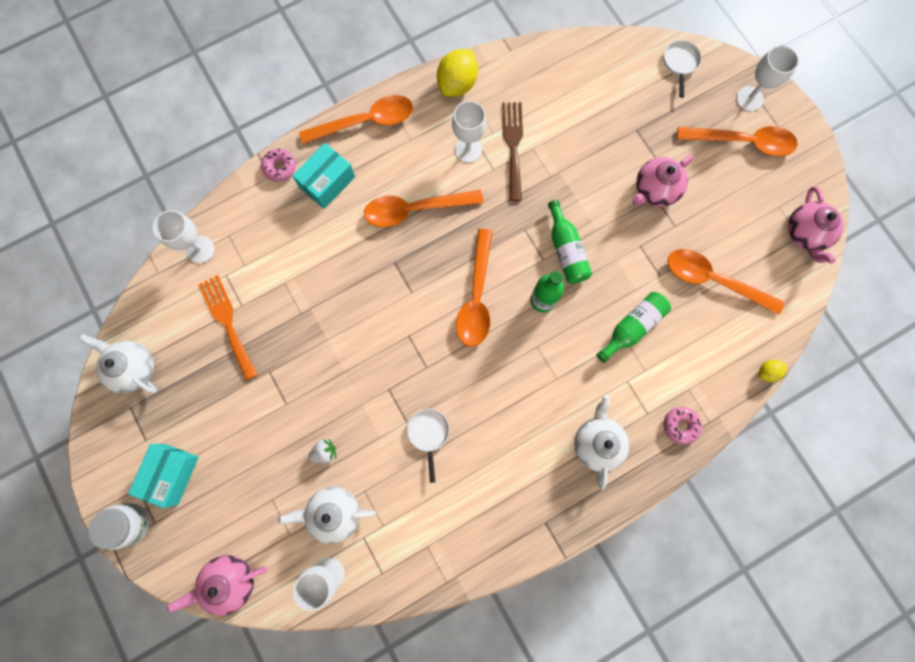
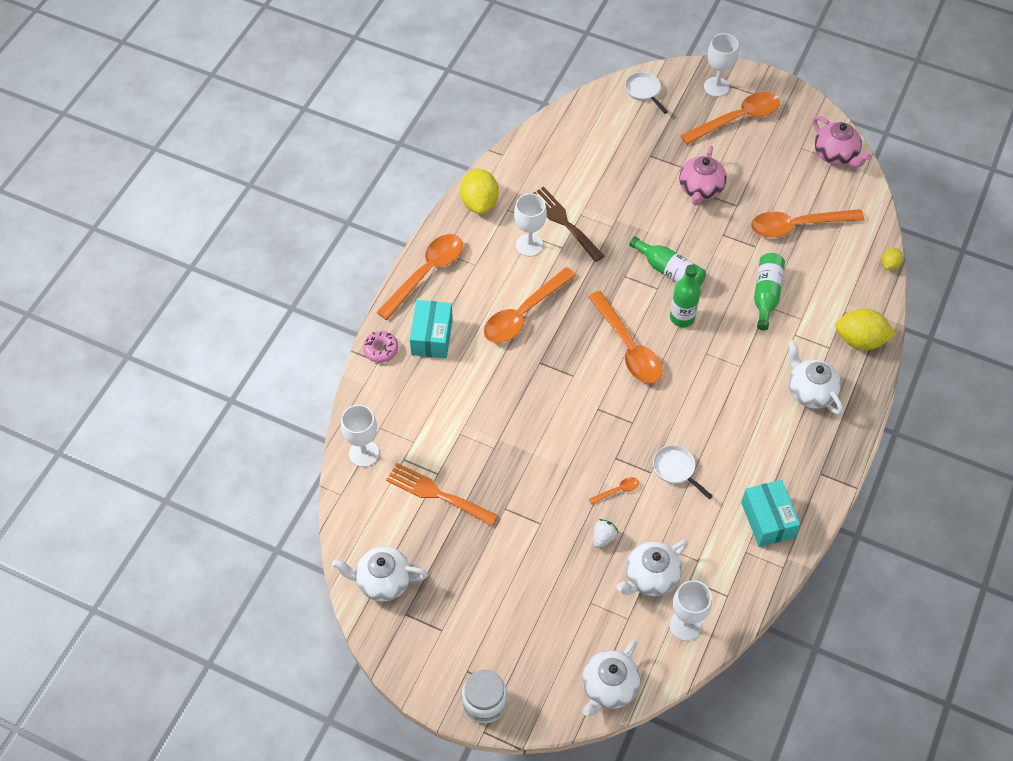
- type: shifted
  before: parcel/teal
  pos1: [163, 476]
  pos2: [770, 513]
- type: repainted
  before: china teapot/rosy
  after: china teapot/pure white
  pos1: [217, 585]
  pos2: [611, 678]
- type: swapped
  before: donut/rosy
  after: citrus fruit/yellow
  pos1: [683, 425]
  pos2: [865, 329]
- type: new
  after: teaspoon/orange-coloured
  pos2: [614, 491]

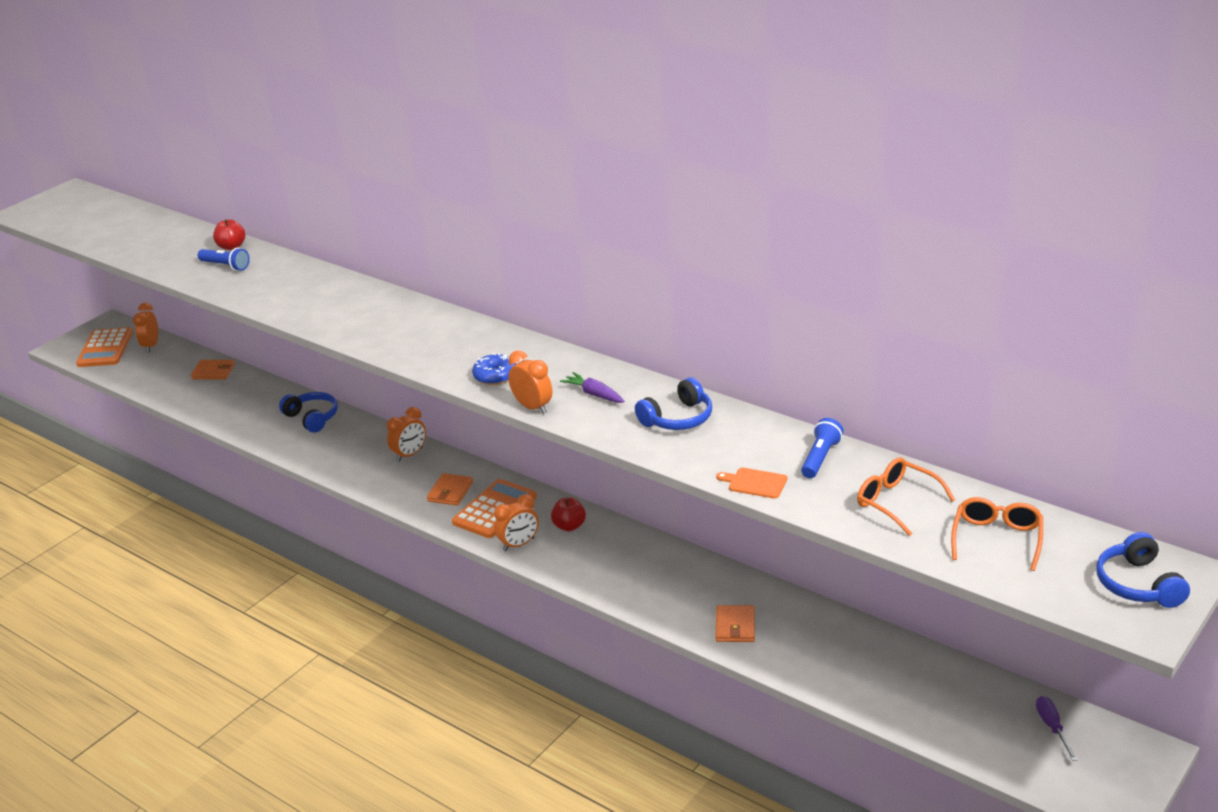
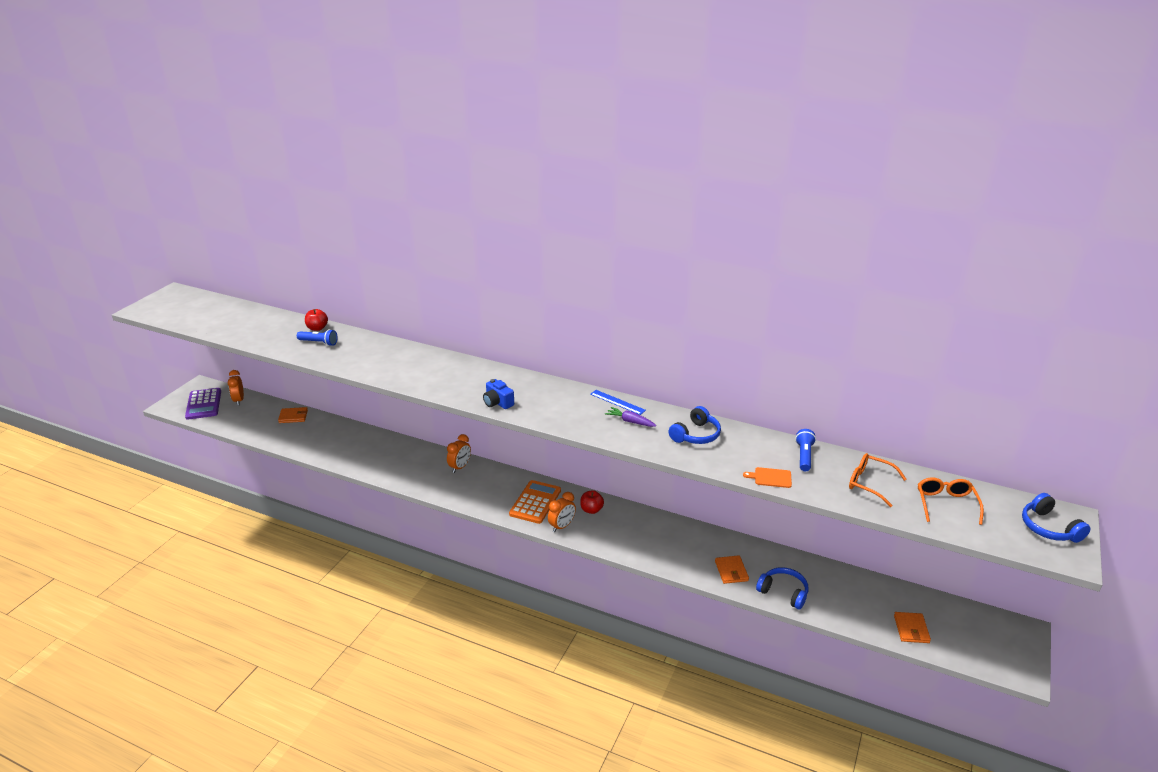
- type: repainted
  before: pocket calculator/orange-coloured
  after: pocket calculator/royal purple
  pos1: [104, 347]
  pos2: [203, 404]
- type: shifted
  before: headset/royal blue
  pos1: [308, 412]
  pos2: [782, 588]
- type: shifted
  before: billfold/orange-coloured
  pos1: [450, 489]
  pos2: [912, 627]
- type: gone
  before: donut/royal blue
  pos1: [494, 369]
- type: gone
  before: bedside clock/orange-coloured
  pos1: [530, 382]
- type: gone
  before: screwdriver/royal purple
  pos1: [1056, 728]
- type: new
  after: compact camera/royal blue
  pos2: [498, 394]
- type: new
  after: straightedge/royal blue
  pos2: [618, 402]

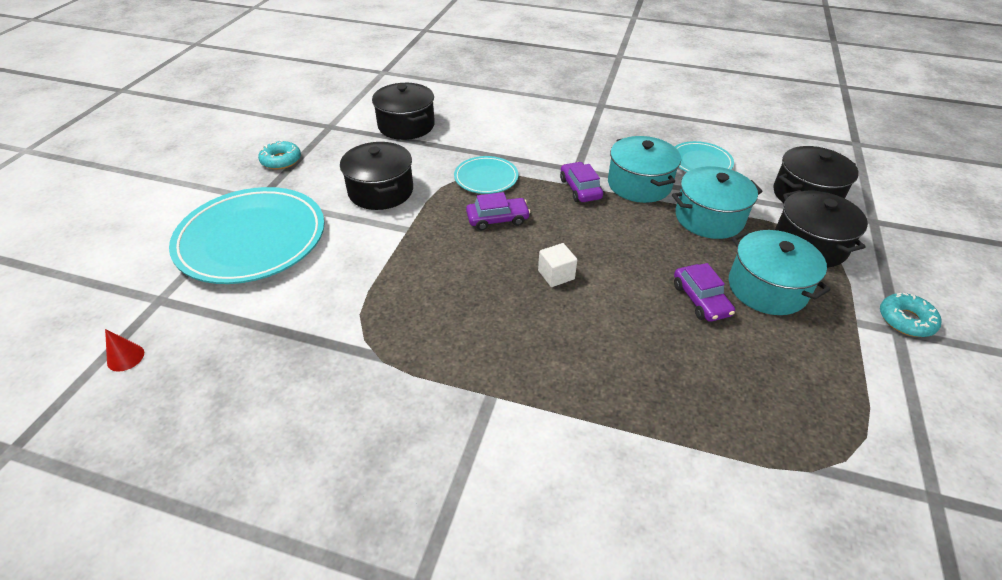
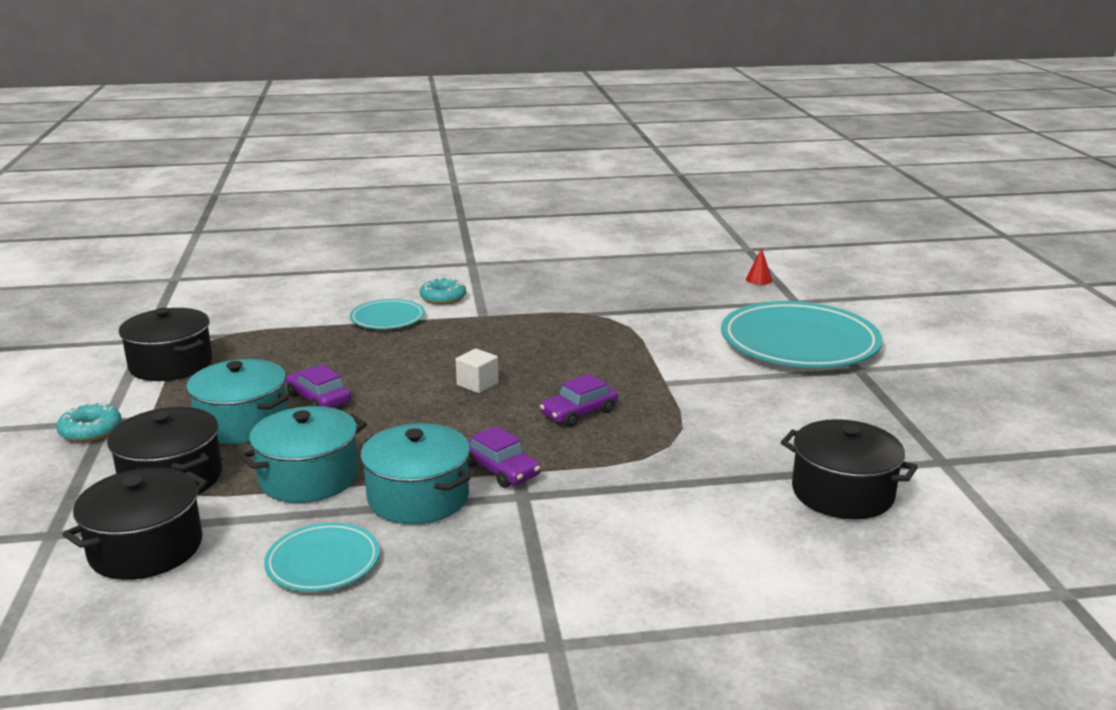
- type: shifted
  before: donut/teal
  pos1: [279, 155]
  pos2: [443, 291]
- type: shifted
  before: pot/ebony
  pos1: [376, 176]
  pos2: [166, 344]
- type: shifted
  before: flat dish/teal
  pos1: [486, 175]
  pos2: [387, 314]

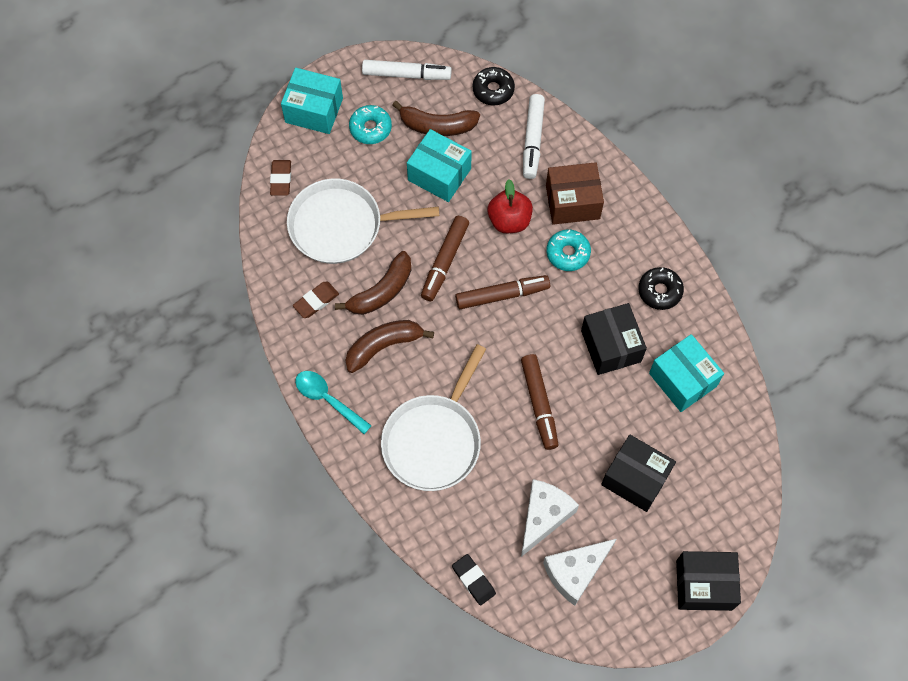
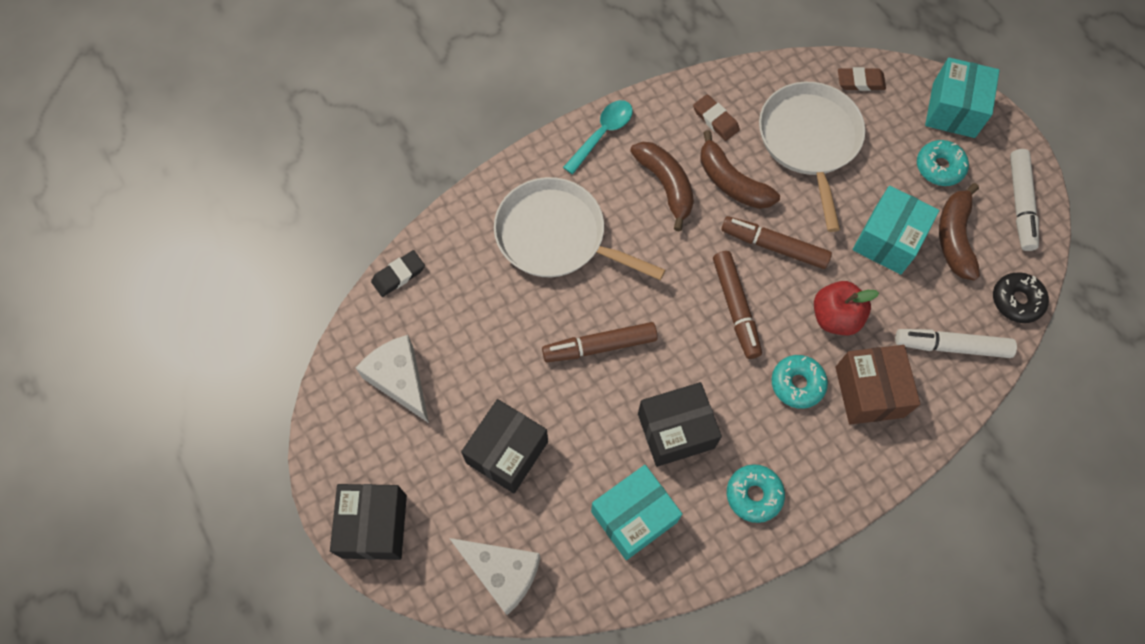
- type: shifted
  before: cheese wedge/pure white
  pos1: [550, 518]
  pos2: [494, 576]
- type: repainted
  before: donut/ebony
  after: donut/teal
  pos1: [661, 288]
  pos2: [756, 493]

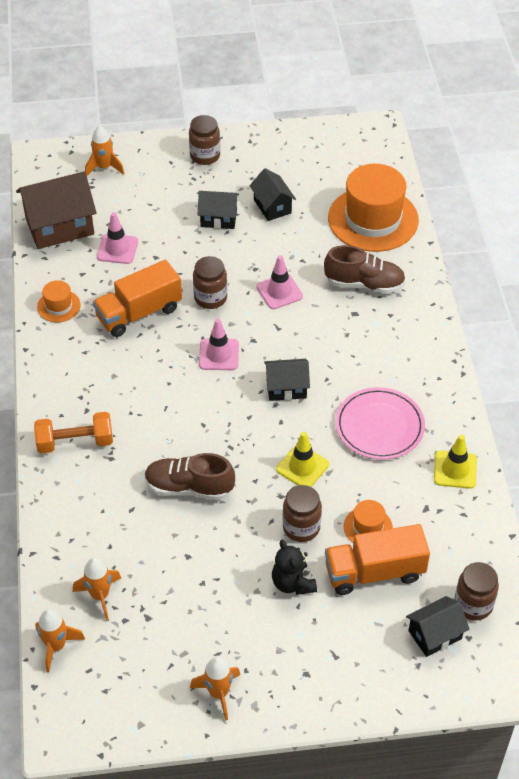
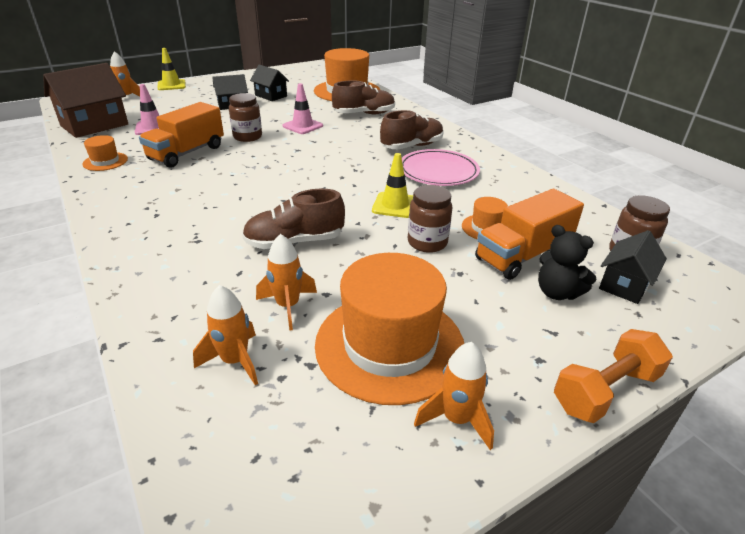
- type: shifted
  before: dumbbell/orange-coloured
  pos1: [73, 432]
  pos2: [613, 376]
- type: shifted
  before: toy rocket/orange-coloured
  pos1: [60, 641]
  pos2: [286, 282]
- type: gone
  before: preserve jar/dark brown
  pos1: [204, 140]
- type: gone
  before: traffic cone/rosy
  pos1: [219, 344]
- type: gone
  before: cottage/ebony
  pos1: [287, 380]
- type: shifted
  before: teddy/ebony
  pos1: [294, 567]
  pos2: [567, 262]
- type: shifted
  before: traffic cone/yellow
  pos1: [455, 462]
  pos2: [171, 69]
- type: new
  after: tall hat/orange-coloured
  pos2: [389, 329]
- type: new
  after: shoe/dark brown
  pos2: [412, 129]

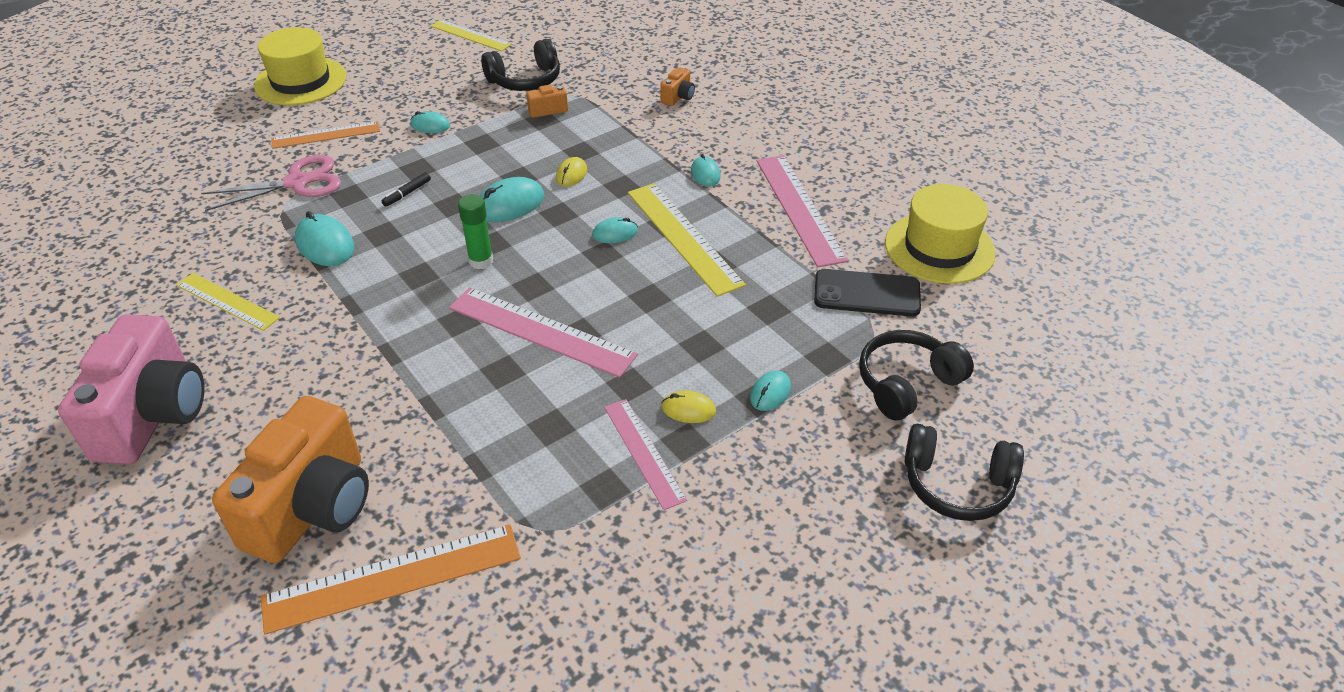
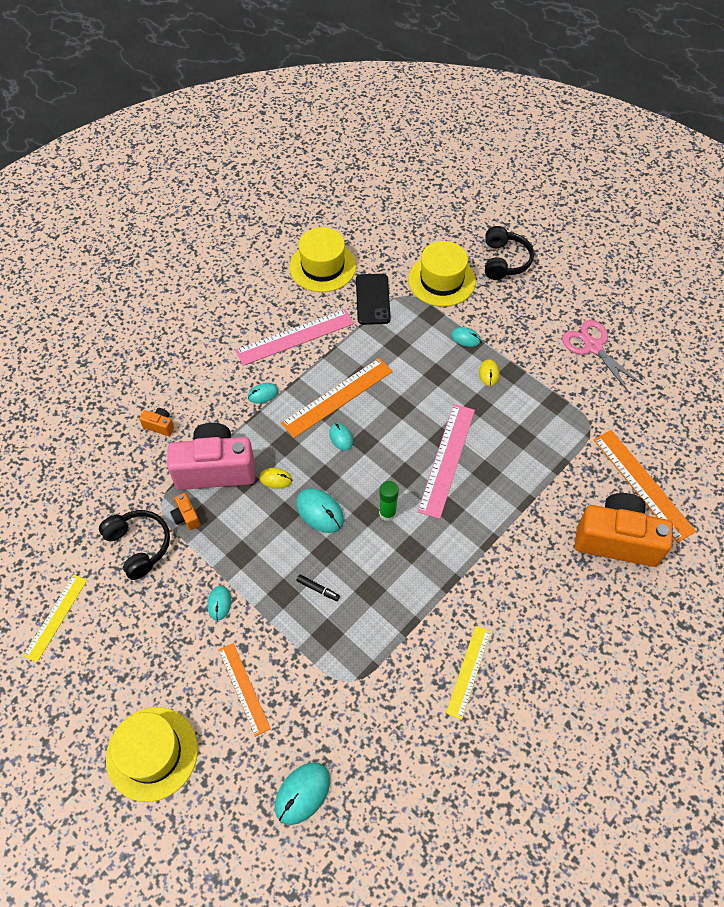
- type: shifted
  before: compact camera/rosy
  pos1: [131, 389]
  pos2: [211, 456]
- type: shifted
  before: shears/rosy
  pos1: [271, 183]
  pos2: [602, 356]
- type: shifted
  before: PC mouse/teal
  pos1: [324, 238]
  pos2: [302, 793]
- type: gone
  before: straightedge/rosy
  pos1: [645, 454]
- type: repainted
  before: straightedge/yellow
  after: straightedge/orange-coloured
  pos1: [687, 240]
  pos2: [337, 398]
- type: swapped
  before: headset/ebony
  after: tall hat/yellow
  pos1: [916, 375]
  pos2: [442, 274]

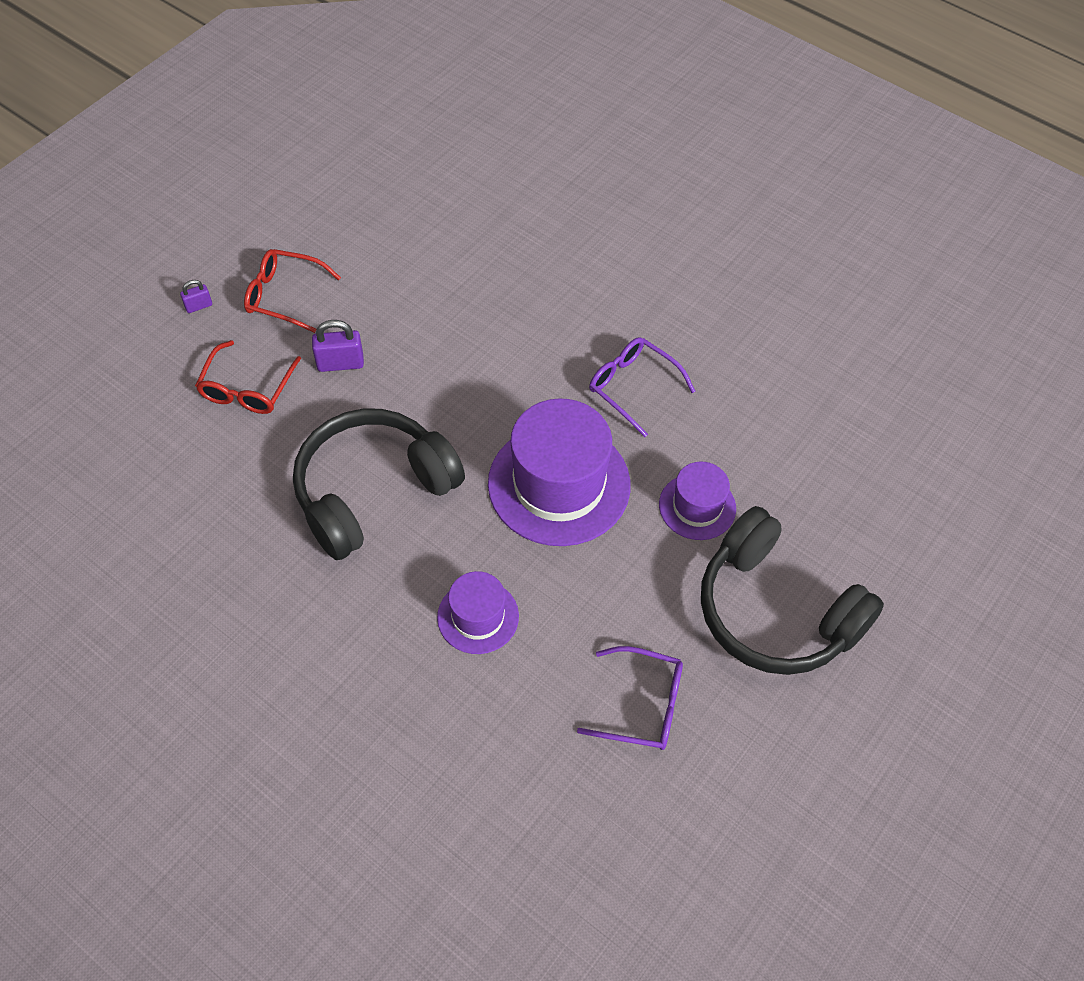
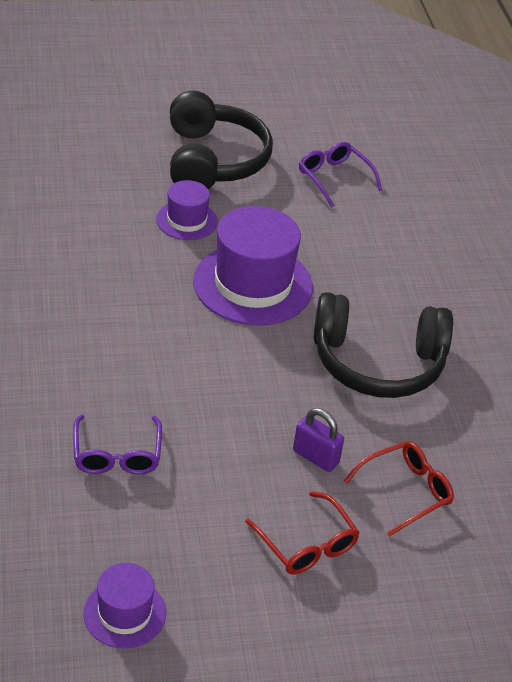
- type: gone
  before: lock/royal purple
  pos1: [196, 296]
- type: shifted
  before: tall hat/royal purple
  pos1: [478, 612]
  pos2: [124, 606]
- type: shifted
  before: glasses/royal purple
  pos1: [642, 387]
  pos2: [117, 445]

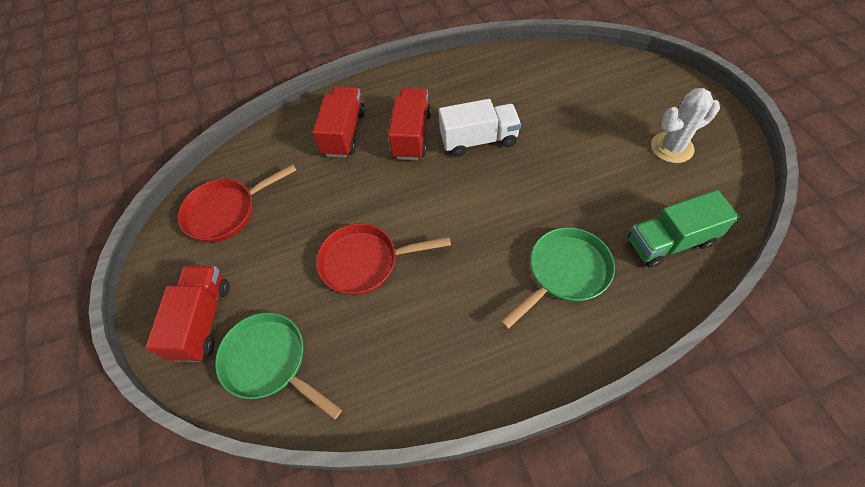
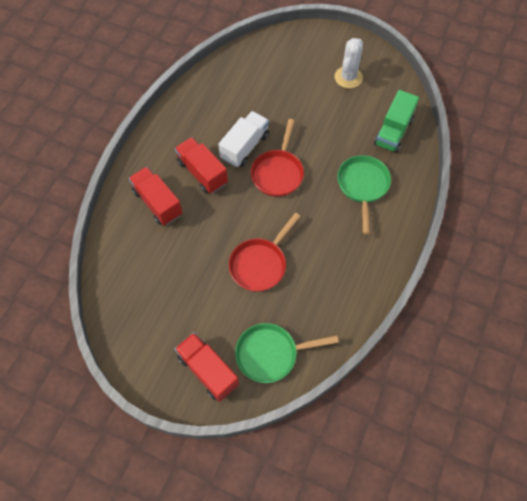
- type: shifted
  before: pan/red
  pos1: [237, 203]
  pos2: [277, 158]

